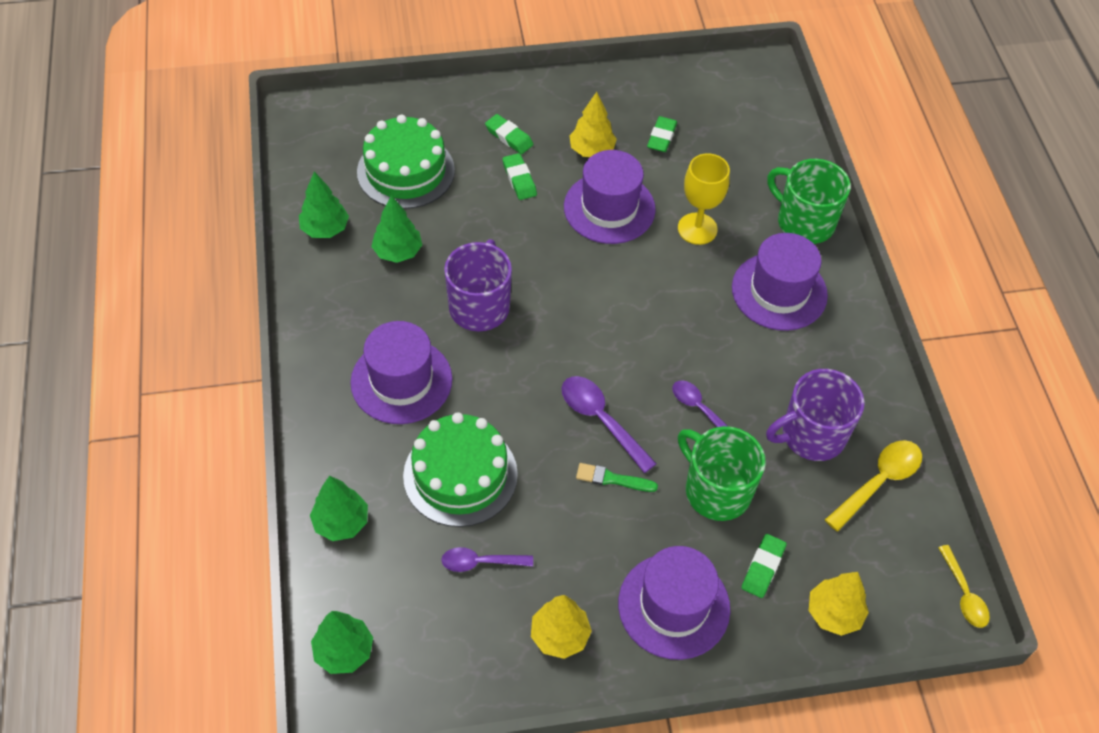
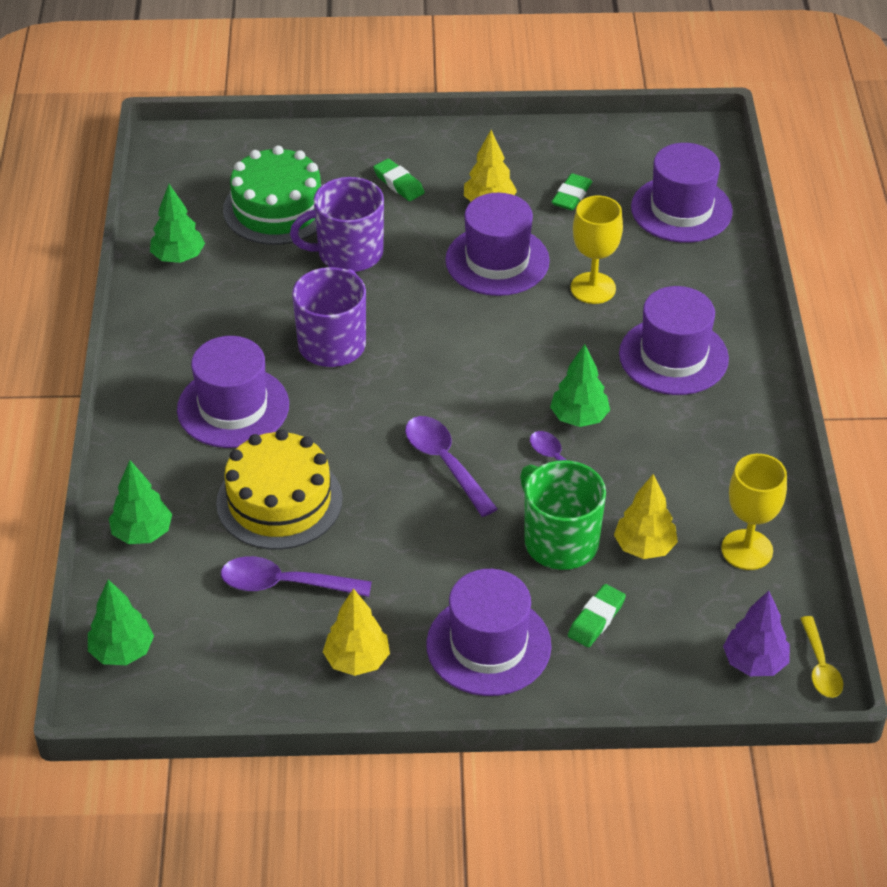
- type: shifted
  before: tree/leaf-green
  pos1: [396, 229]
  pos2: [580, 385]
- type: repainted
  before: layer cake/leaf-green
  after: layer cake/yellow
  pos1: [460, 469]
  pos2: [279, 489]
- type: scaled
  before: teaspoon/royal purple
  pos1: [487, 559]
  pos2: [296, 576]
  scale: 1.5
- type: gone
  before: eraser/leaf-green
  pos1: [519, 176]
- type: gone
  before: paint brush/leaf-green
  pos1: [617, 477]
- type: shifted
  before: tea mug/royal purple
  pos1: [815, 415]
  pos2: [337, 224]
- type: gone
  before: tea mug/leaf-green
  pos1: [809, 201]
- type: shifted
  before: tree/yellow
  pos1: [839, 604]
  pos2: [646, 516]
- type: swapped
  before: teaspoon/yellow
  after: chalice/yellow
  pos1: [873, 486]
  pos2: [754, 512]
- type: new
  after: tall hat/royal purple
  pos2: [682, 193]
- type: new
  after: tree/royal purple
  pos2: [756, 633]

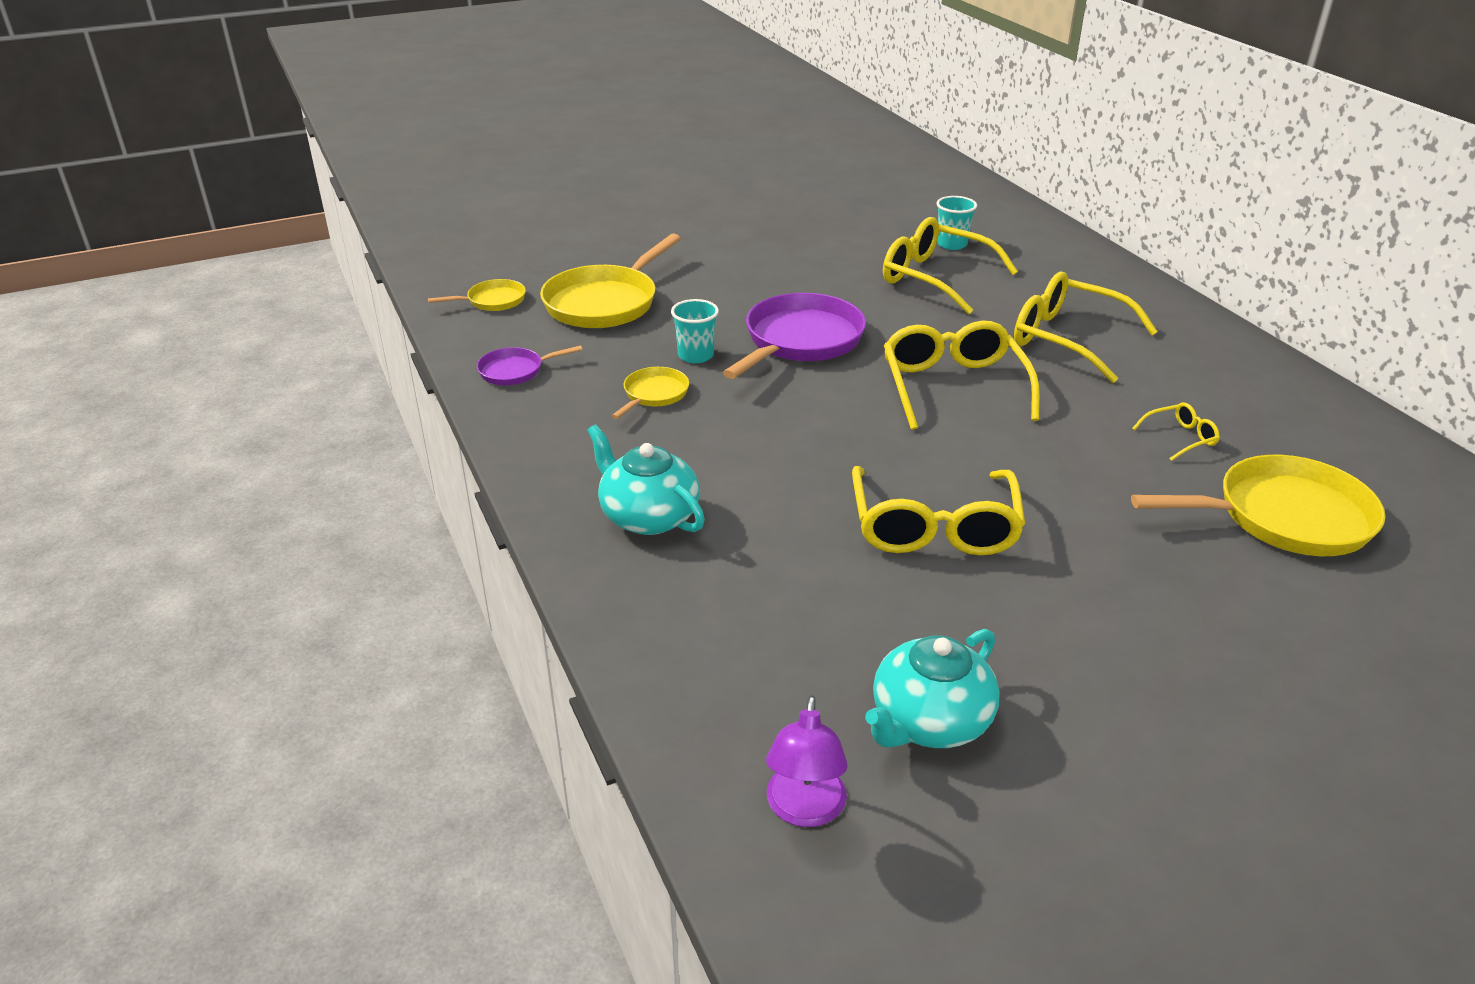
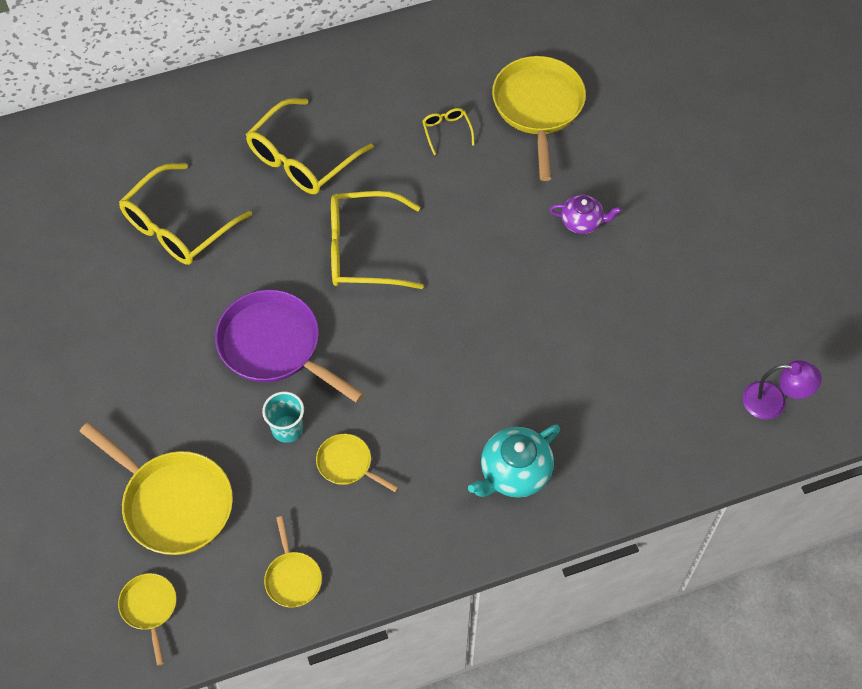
- type: repainted
  before: pan/royal purple
  after: pan/yellow
  pos1: [530, 365]
  pos2: [293, 561]
- type: gone
  before: glasses/yellow
  pos1: [938, 510]
- type: gone
  before: china teapot/teal
  pos1: [932, 688]
- type: gone
  before: beaker/teal
  pos1: [956, 223]
- type: new
  after: china teapot/royal purple
  pos2: [585, 214]

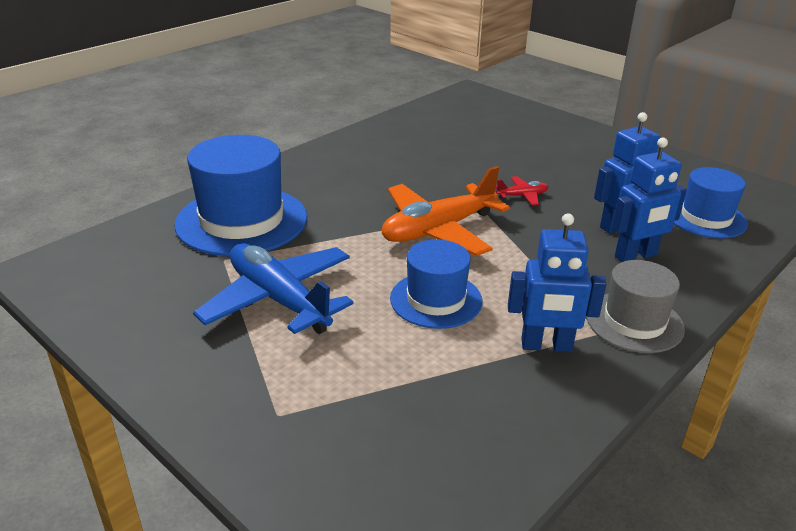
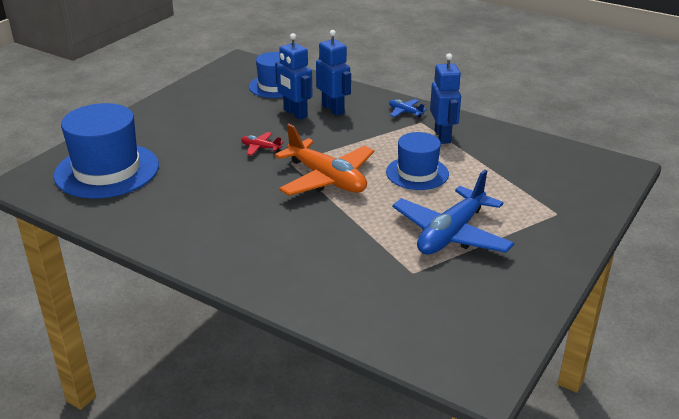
- type: shifted
  before: tall hat/royal blue
  pos1: [241, 195]
  pos2: [106, 150]
- type: rotated
  before: toy plane/red
  pos1: [522, 190]
  pos2: [262, 144]
  turn: -45
- type: swapped
  before: tall hat/gray
  after: toy plane/royal blue
  pos1: [635, 306]
  pos2: [408, 108]

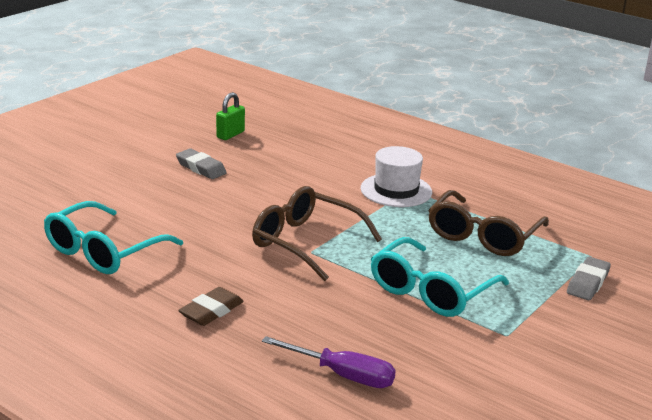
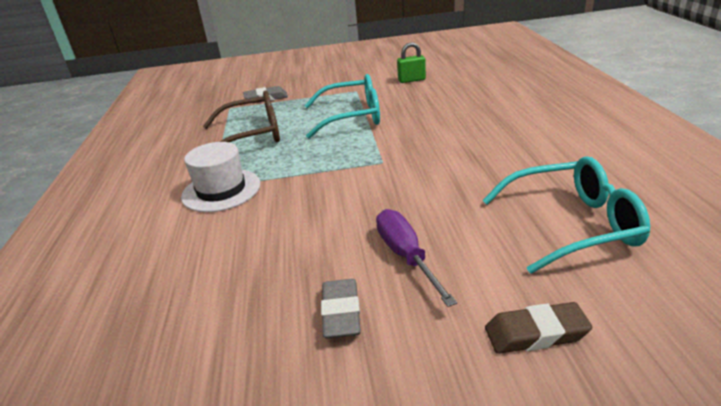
- type: shifted
  before: eraser/dark brown
  pos1: [211, 306]
  pos2: [538, 328]
- type: shifted
  before: lock/leaf-green
  pos1: [230, 116]
  pos2: [411, 62]
- type: gone
  before: glasses/dark brown
  pos1: [317, 233]
- type: shifted
  before: screwdriver/royal purple
  pos1: [329, 362]
  pos2: [416, 258]

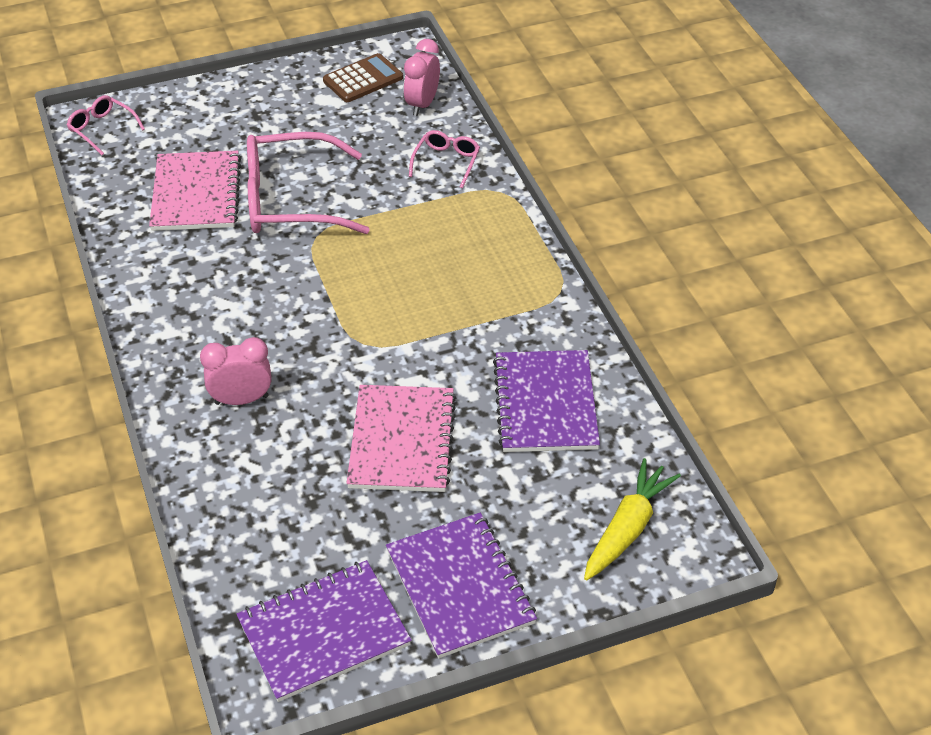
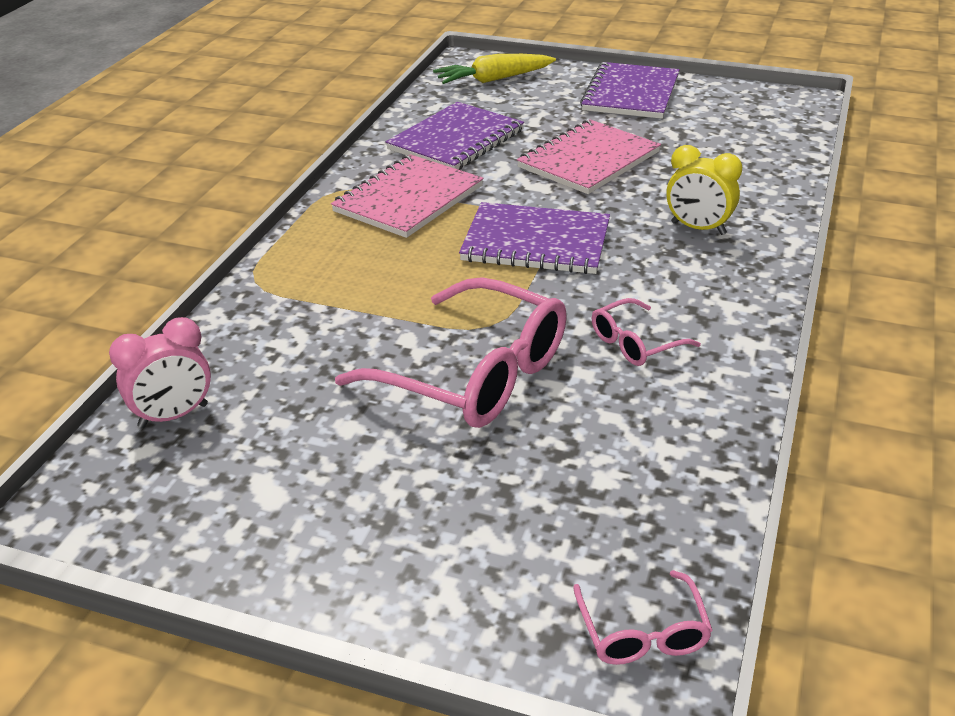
- type: shifted
  before: notepad/rosy
  pos1: [195, 191]
  pos2: [407, 196]
- type: repainted
  before: bedside clock/rosy
  after: bedside clock/yellow
  pos1: [235, 371]
  pos2: [704, 190]
- type: shifted
  before: notepad/royal purple
  pos1: [324, 631]
  pos2: [534, 238]
- type: gone
  before: pocket calculator/dark brown
  pos1: [363, 77]
- type: shifted
  before: glasses/rosy
  pos1: [444, 159]
  pos2: [646, 332]

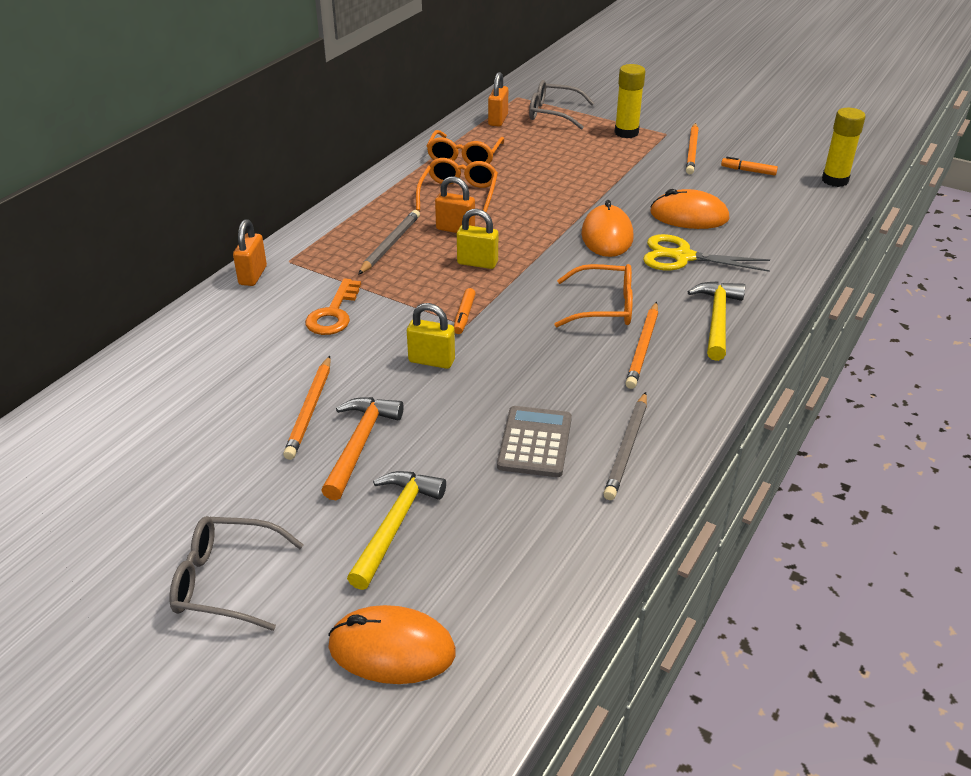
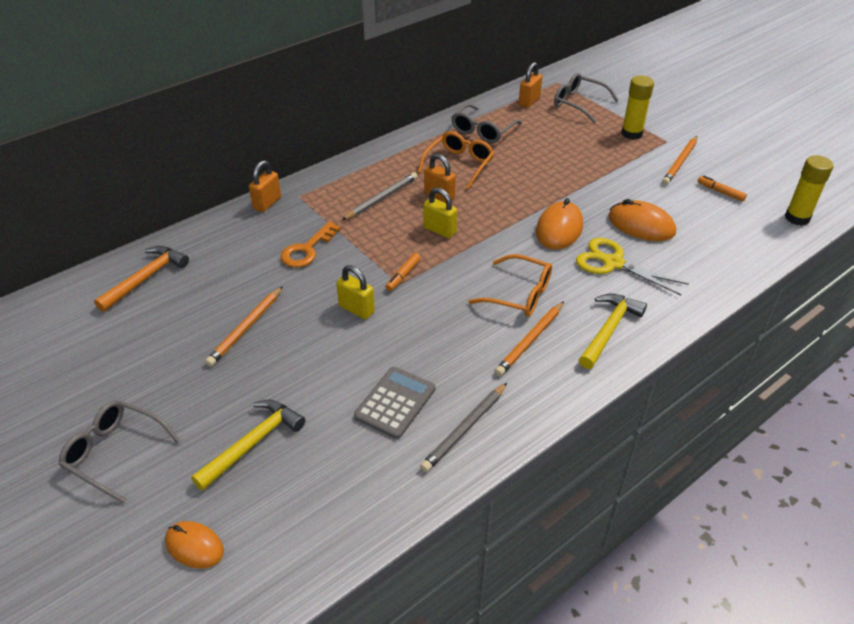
- type: shifted
  before: hammer/orange-coloured
  pos1: [362, 448]
  pos2: [141, 279]
- type: scaled
  before: PC mouse/orange-coloured
  pos1: [392, 644]
  pos2: [194, 545]
  scale: 0.66
- type: repainted
  before: glasses/orange-coloured
  after: glasses/gray
  pos1: [465, 147]
  pos2: [486, 123]

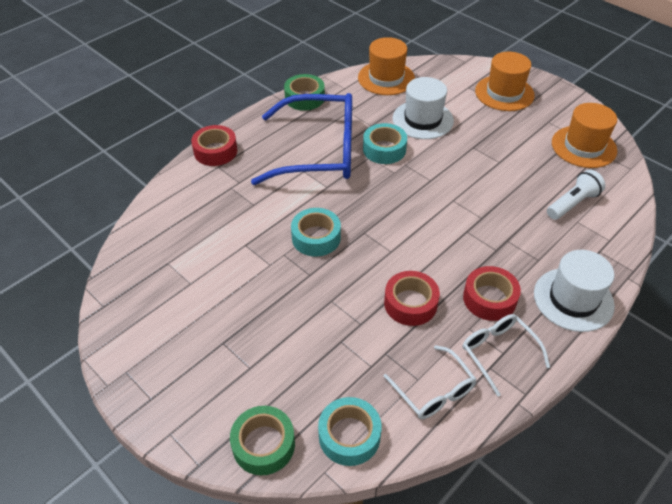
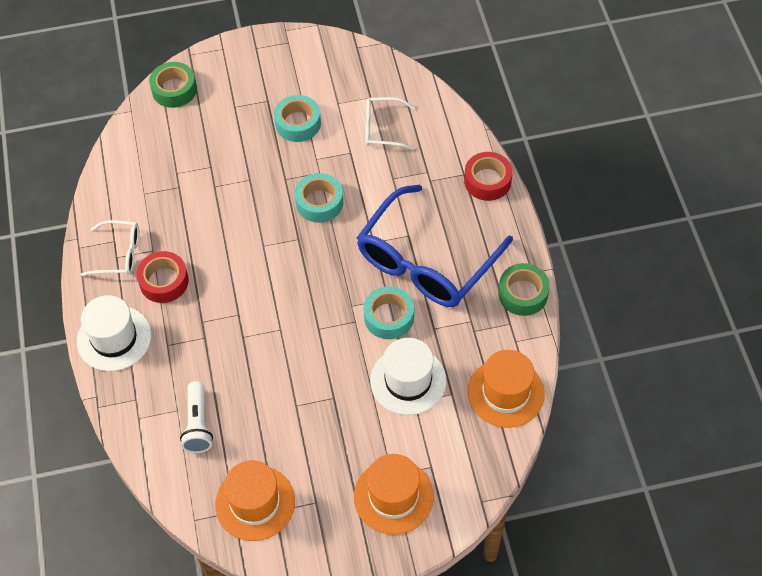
- type: shifted
  before: sticky tape/teal
  pos1: [350, 431]
  pos2: [297, 118]
- type: shifted
  before: glasses/pure white
  pos1: [430, 382]
  pos2: [390, 123]
- type: gone
  before: sticky tape/red
  pos1: [412, 298]

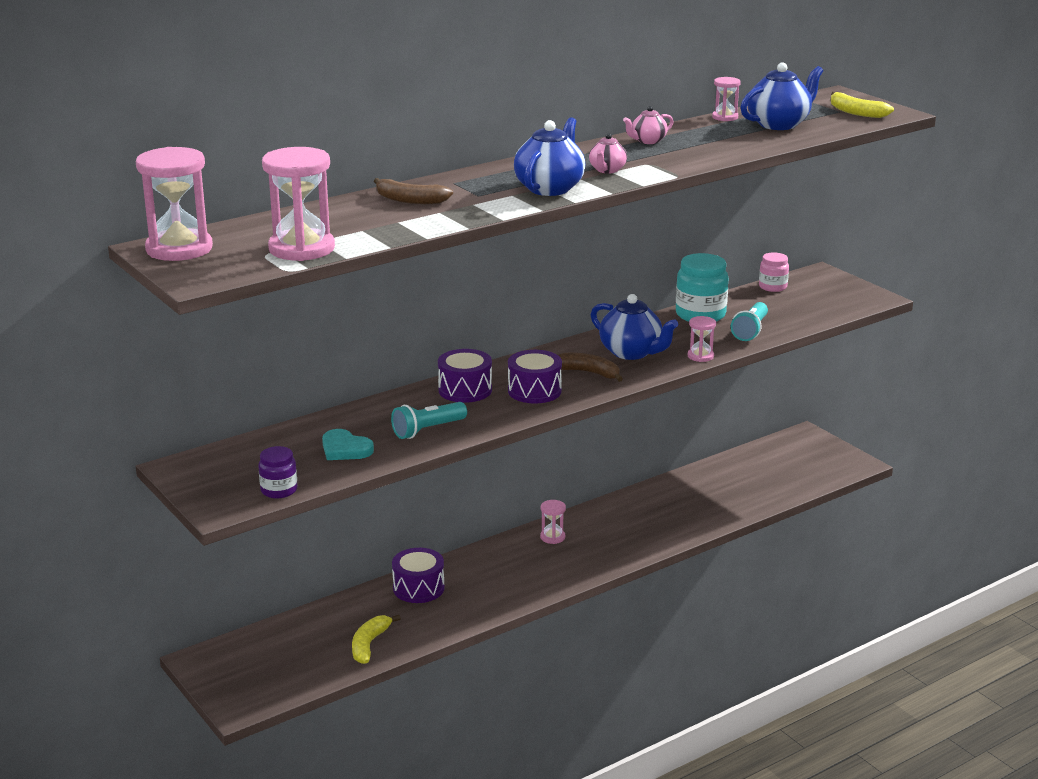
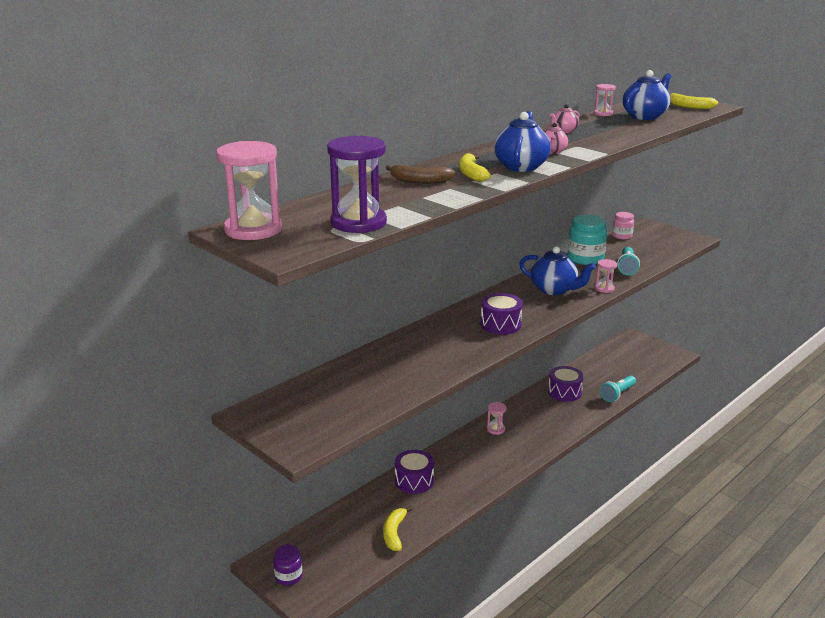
- type: shifted
  before: preserve jar/royal purple
  pos1: [277, 472]
  pos2: [288, 565]
- type: repainted
  before: hourglass/rosy
  after: hourglass/royal purple
  pos1: [298, 204]
  pos2: [357, 184]
- type: gone
  before: heart/teal
  pos1: [348, 444]
- type: shifted
  before: torch/teal
  pos1: [429, 420]
  pos2: [618, 388]
- type: shifted
  before: toy drum/royal purple
  pos1: [465, 376]
  pos2: [566, 384]
- type: gone
  before: banana fruit/dark brown
  pos1: [590, 367]
- type: new
  after: banana fruit/yellow
  pos2: [475, 167]

